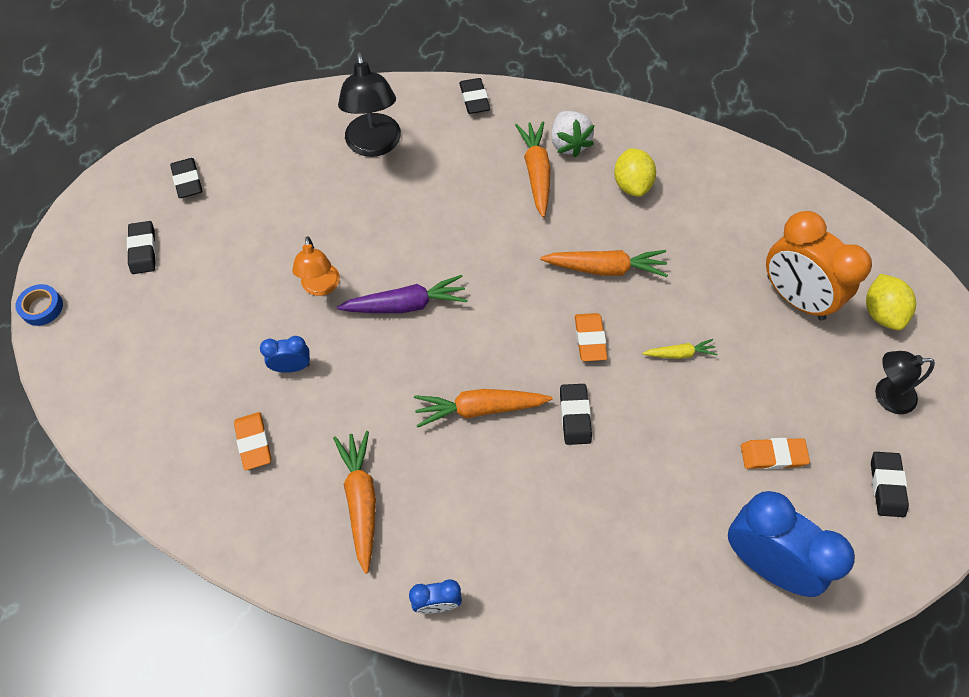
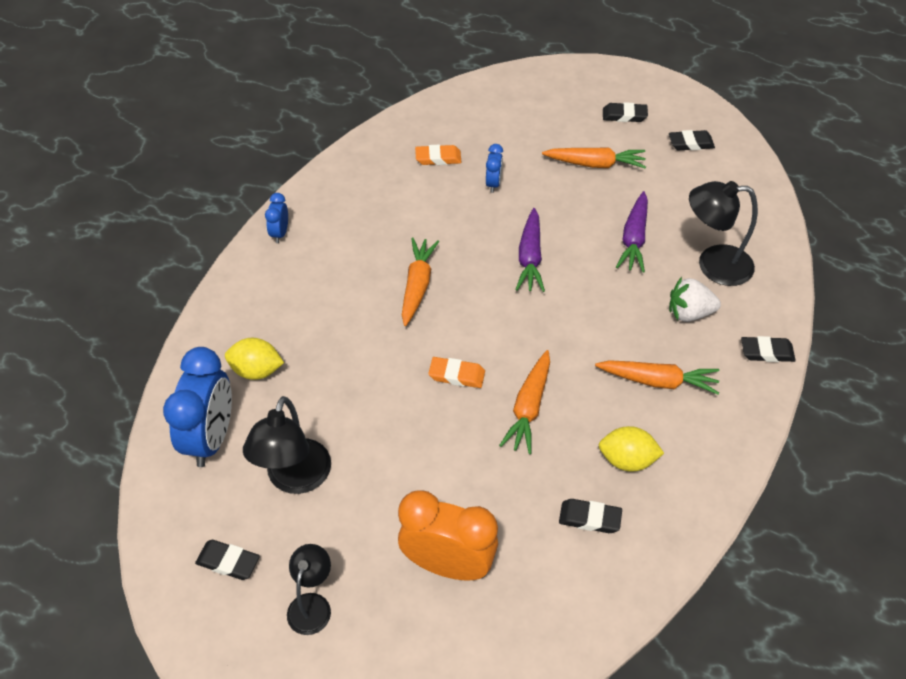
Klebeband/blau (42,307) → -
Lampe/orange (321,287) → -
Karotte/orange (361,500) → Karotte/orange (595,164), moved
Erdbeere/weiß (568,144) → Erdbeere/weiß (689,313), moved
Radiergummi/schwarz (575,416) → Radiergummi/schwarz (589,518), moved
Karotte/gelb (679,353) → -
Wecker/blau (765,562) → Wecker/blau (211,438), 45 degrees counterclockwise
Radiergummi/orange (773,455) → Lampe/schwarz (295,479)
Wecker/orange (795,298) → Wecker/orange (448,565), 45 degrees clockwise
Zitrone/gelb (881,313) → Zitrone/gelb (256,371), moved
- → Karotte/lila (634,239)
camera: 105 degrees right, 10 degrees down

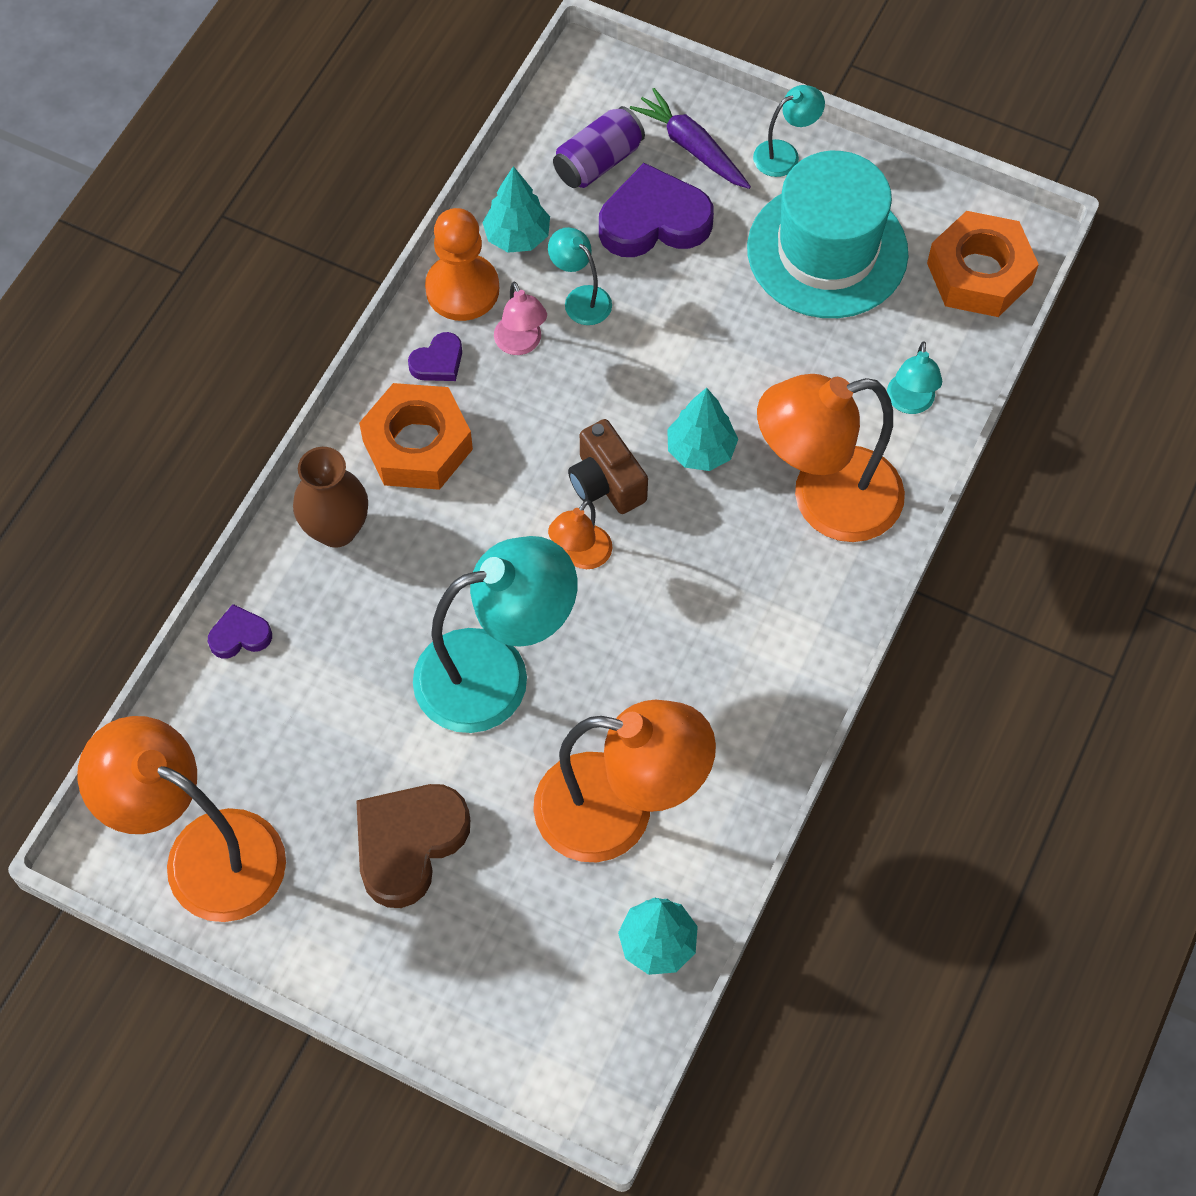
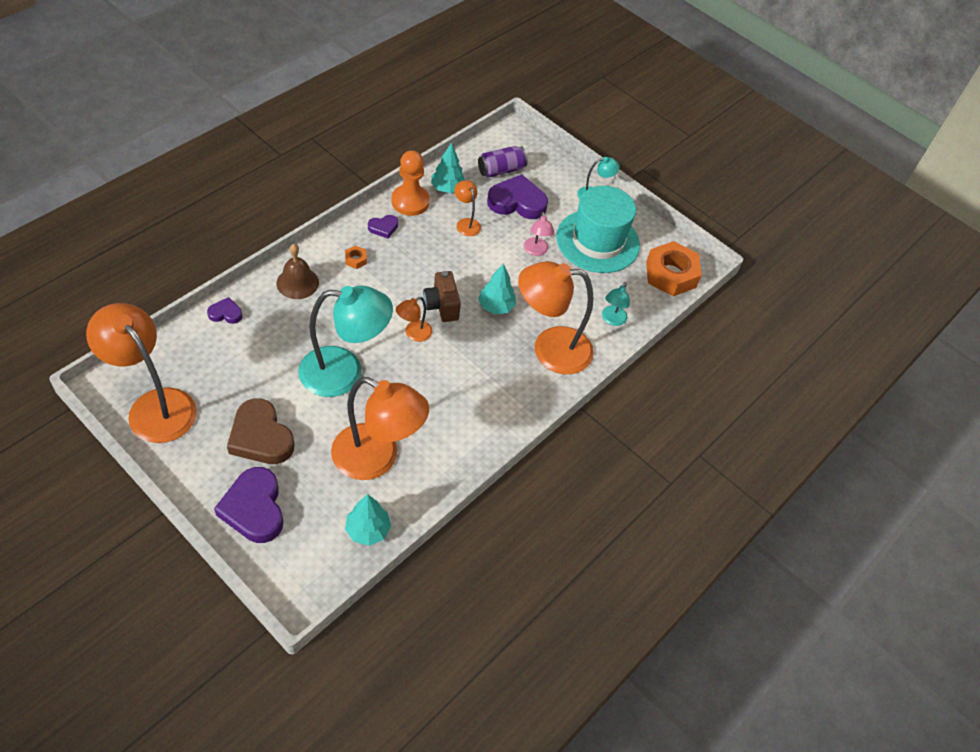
Vase/braun (336,529) → Glocke/braun (297,283)
Herz/braun (409,844) → Herz/braun (261,437), 90 degrees counterclockwise
Sechskantmutter/orange (417,445) → Sechskantmutter/orange (355,259), x0.41
Lampe/rosa (521,344) → Lampe/rosa (536,251), moved
Lampe/türkis (581,299) → Lampe/orange (466,223)
Karotte/lila (691,147) → -
- → Herz/lila (254,508)
camera: 10 degrees right, 10 degrees down

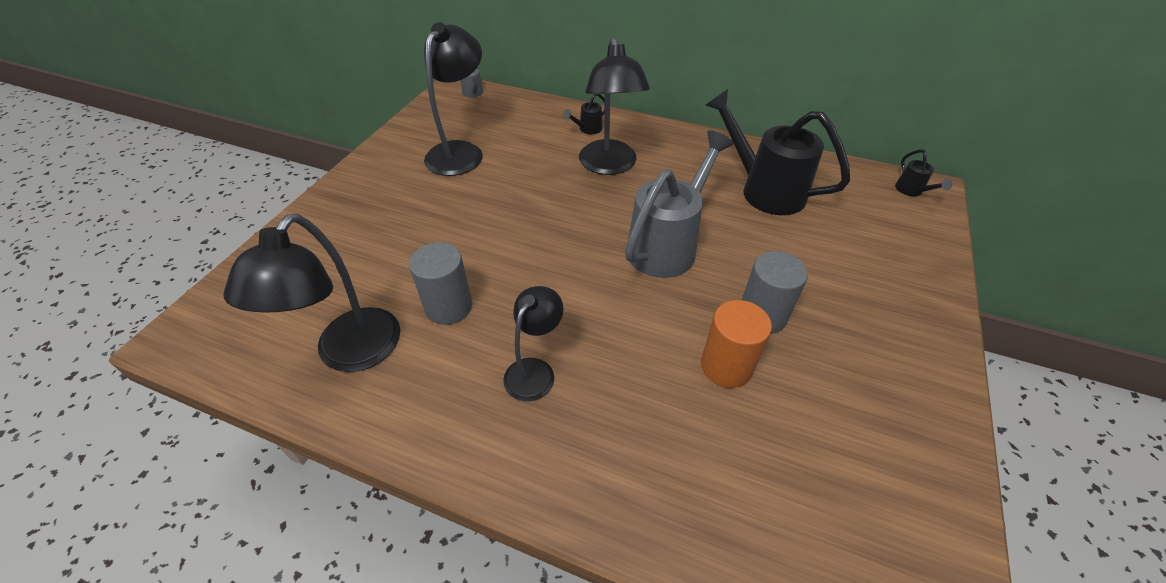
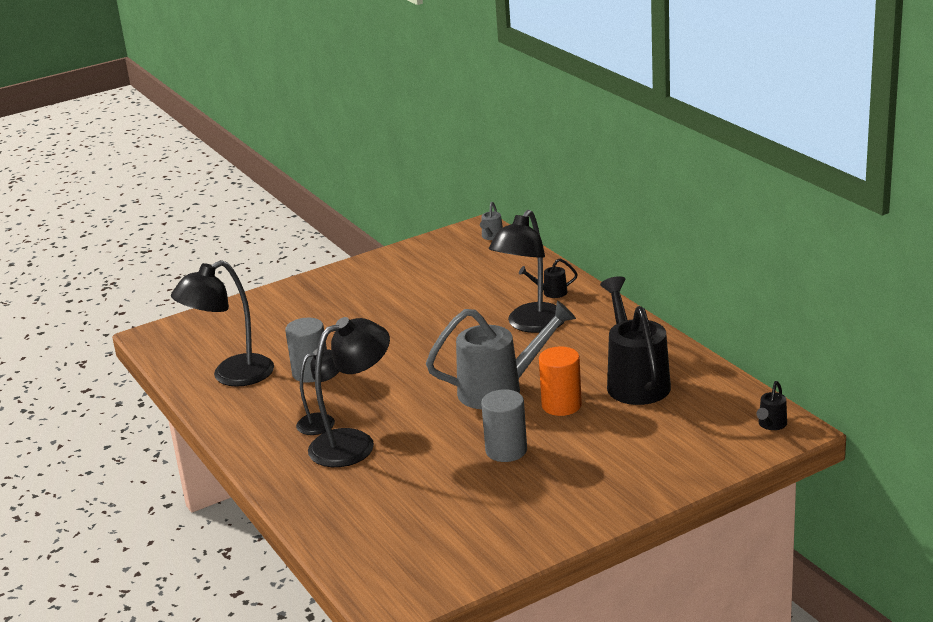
Lampe/schwarz (460,151) → Lampe/schwarz (354,443), moved
Vollzylinder/orange (726,366) → Vollzylinder/orange (561,405), moved
camera: 40 degrees right, 20 degrees down

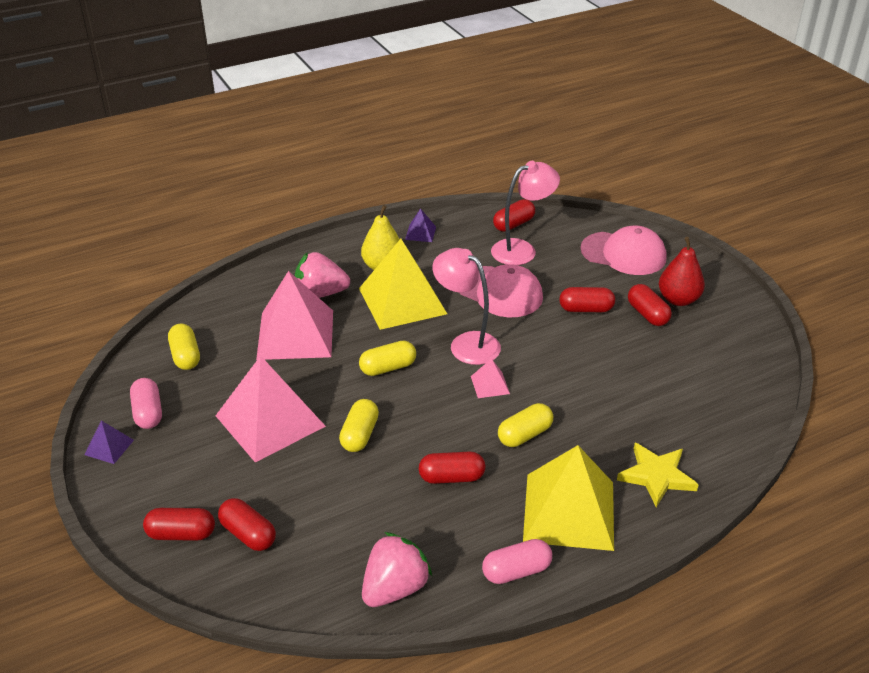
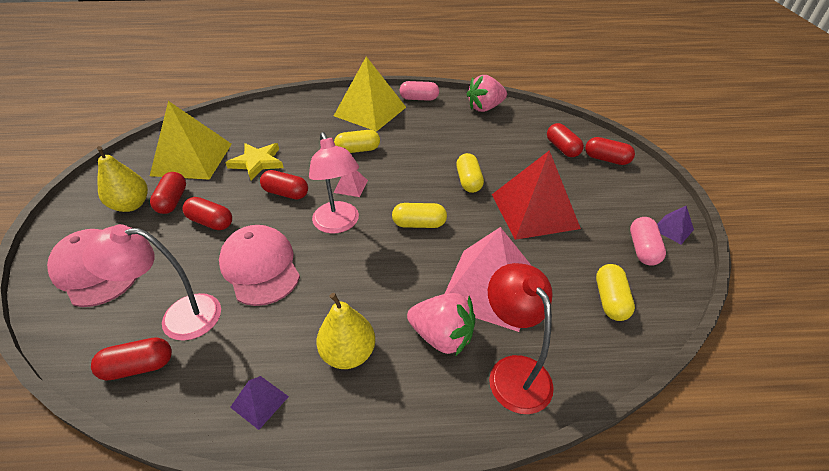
Pyramide/rosa (270,420) → Pyramide/rot (534,211)
Kapsel/gelb (360,435) → Kapsel/gelb (468,181), 45 degrees counterclockwise
Pyramide/gelb (402,300) → Pyramide/gelb (192,159), moved
Kapsel/rot (451,477) → Kapsel/rot (286,193), moved
Stern/gelb (656,476) → Stern/gelb (257,162), moved
Birne/rot (678,299) → Birne/gelb (131,205)
- → Lampe/rot (513,371)
camera: 155 degrees left, 5 degrees up

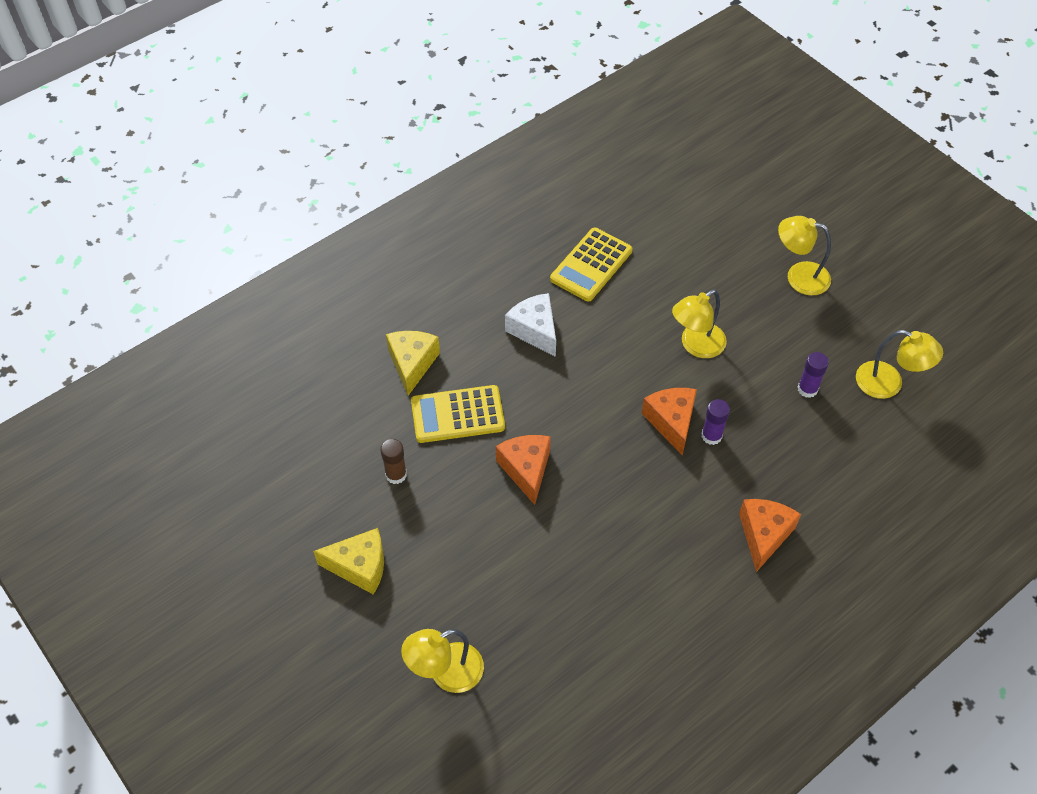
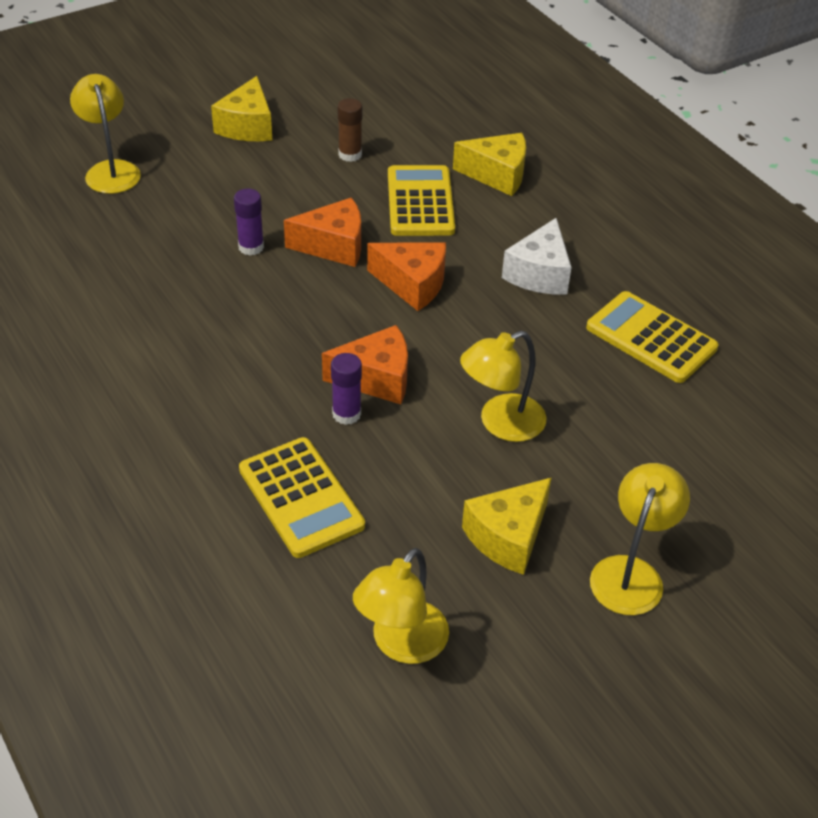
Käse/weiß (534,330) → Käse/weiß (539,274), 135 degrees clockwise
Lampe/gelb (696,345) → Lampe/gelb (501,423), 90 degrees counterclockwise
Käse/orange (764,535) → Käse/orange (412,284), moved
Klebestift/lila (807,389) → Klebestift/lila (251,247), moved
- → Taschenrechner/gelb (301,498)
- → Käse/gelb (508,537)
camera: 95 degrees right, 10 degrees down

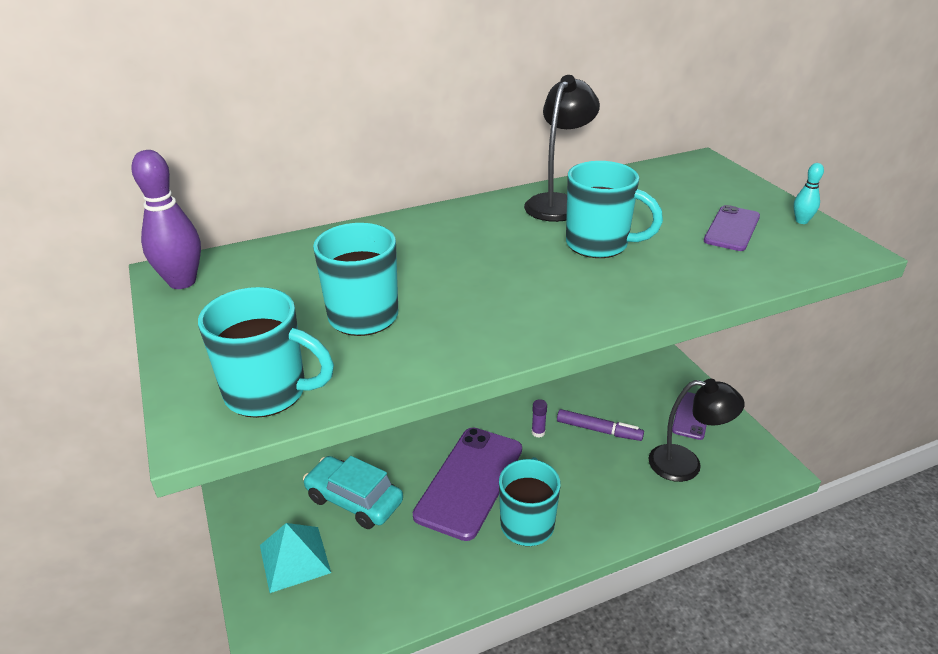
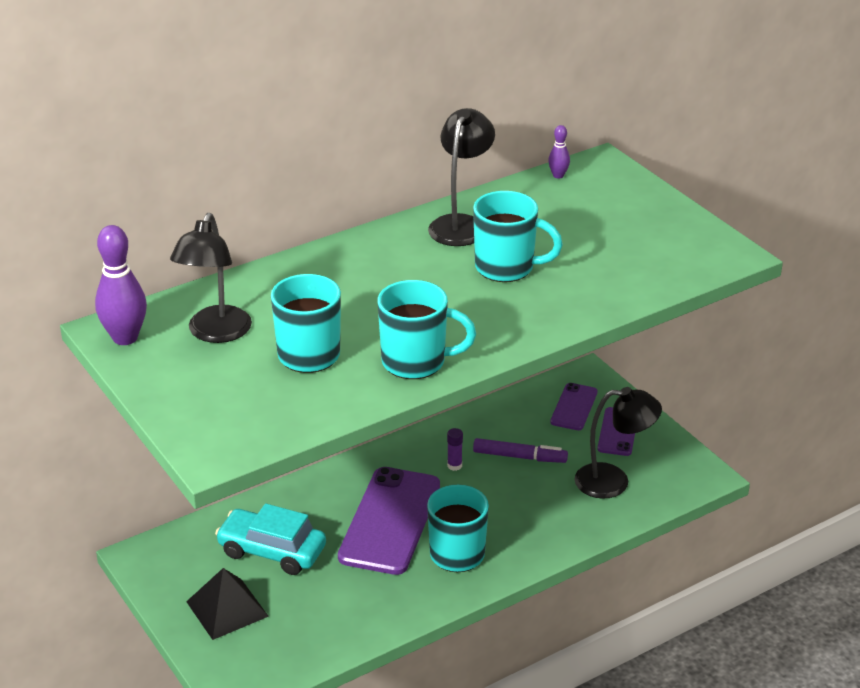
Tasse/türkis (269,393) → Tasse/türkis (416,362), moved
Pyramide/türkis (294,558) → Pyramide/schwarz (227,609)
Handy/lila (732,229) → Handy/lila (574,407), moved
Bowlingkegel/türkis (801,221) → -
- → Lampe/schwarz (215,333)
- → Bowlingkegel/lila (558,175)
camera: 10 degrees left, 0 degrees up

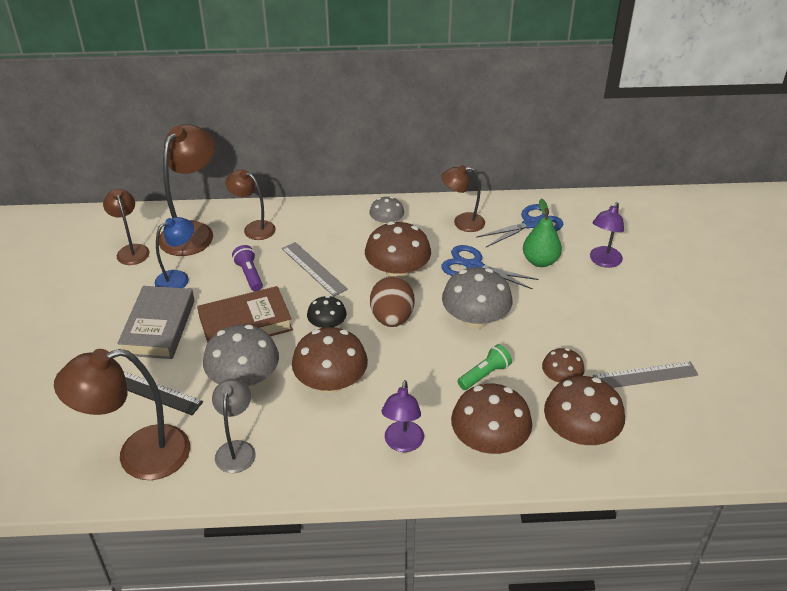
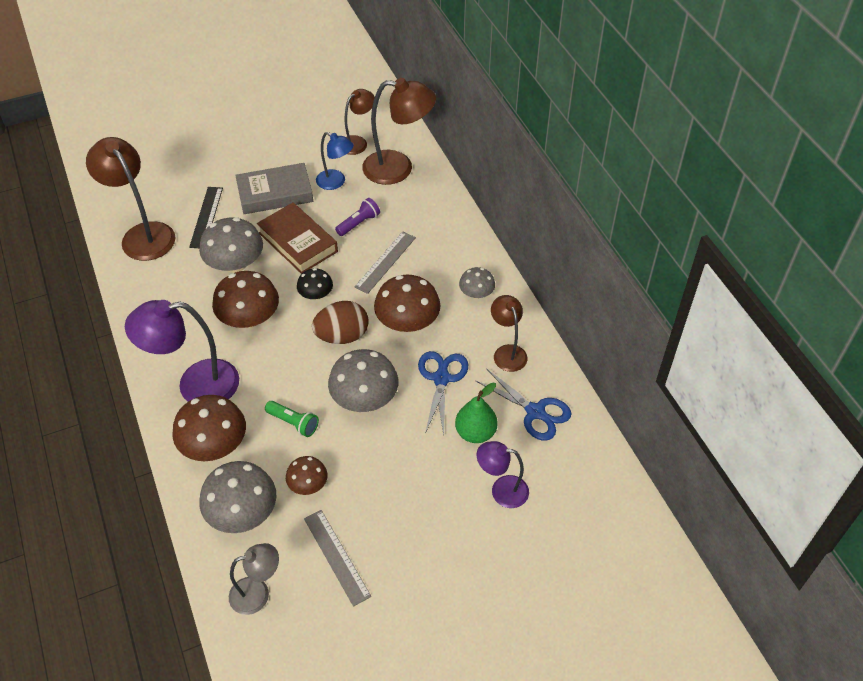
Lampe/grau (237,449) → Lampe/grau (258,593), moved
Lampe/braun (254,228) → -
Lampe/lila (402,444) → Lampe/lila (195,385), x1.72
Pilz/braun (579,433) → Pilz/grau (242,512)
camera: 70 degrees right, 10 degrees up

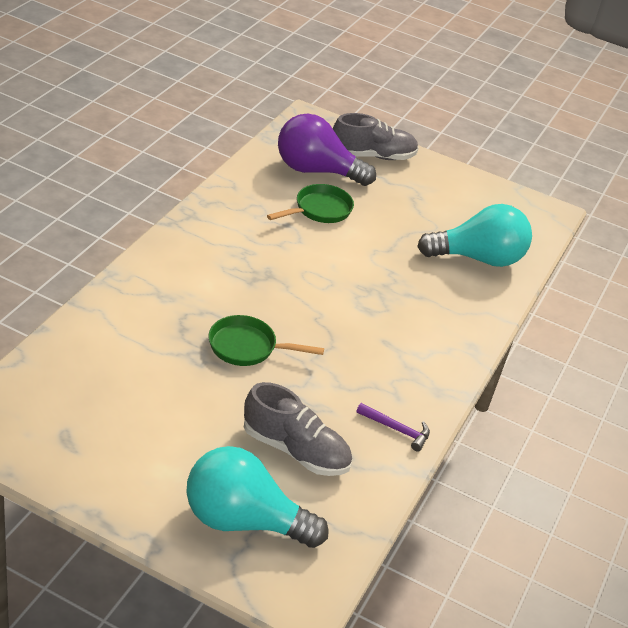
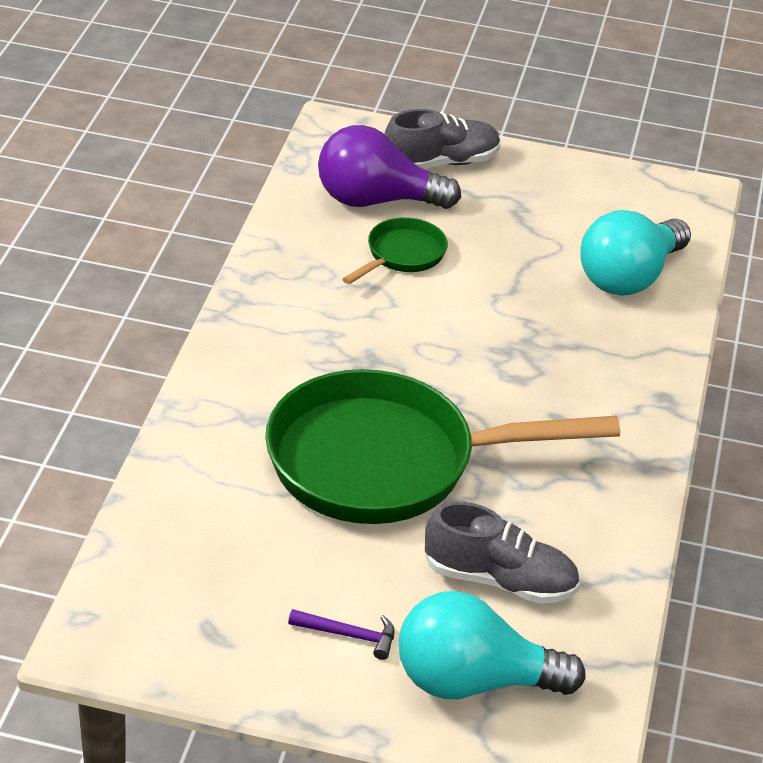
Pfanne/grün (247,347) → Pfanne/grün (386,462), x2.26
Hammer/lila (397,430) → Hammer/lila (349,635), moved
Glühbirne/türkis (478,258) → Glühbirne/türkis (629,277), 150 degrees clockwise
camera: 10 degrees left, 0 degrees up

